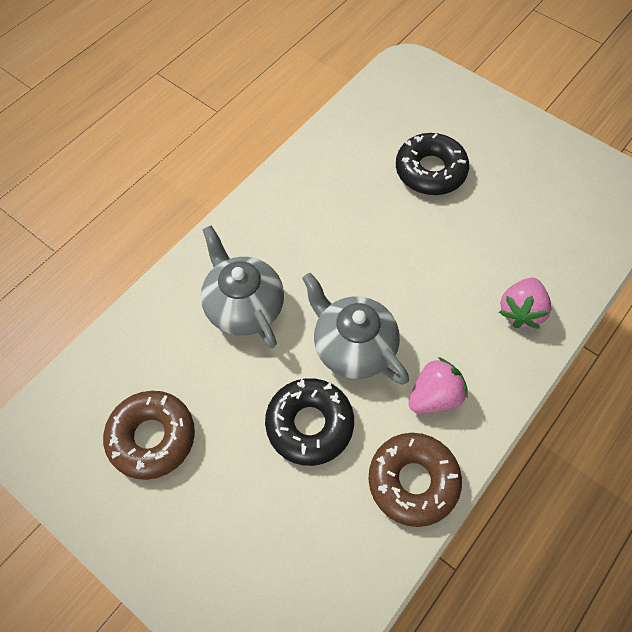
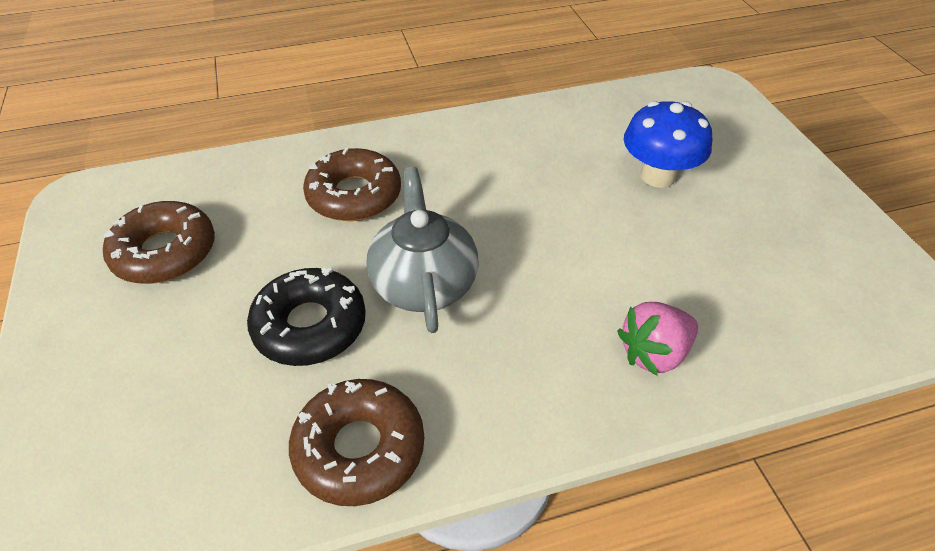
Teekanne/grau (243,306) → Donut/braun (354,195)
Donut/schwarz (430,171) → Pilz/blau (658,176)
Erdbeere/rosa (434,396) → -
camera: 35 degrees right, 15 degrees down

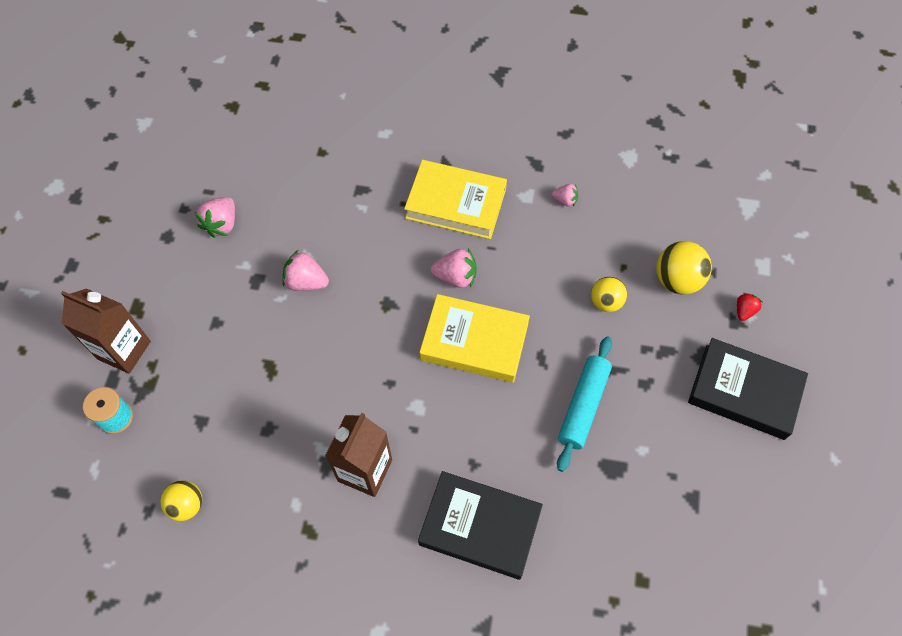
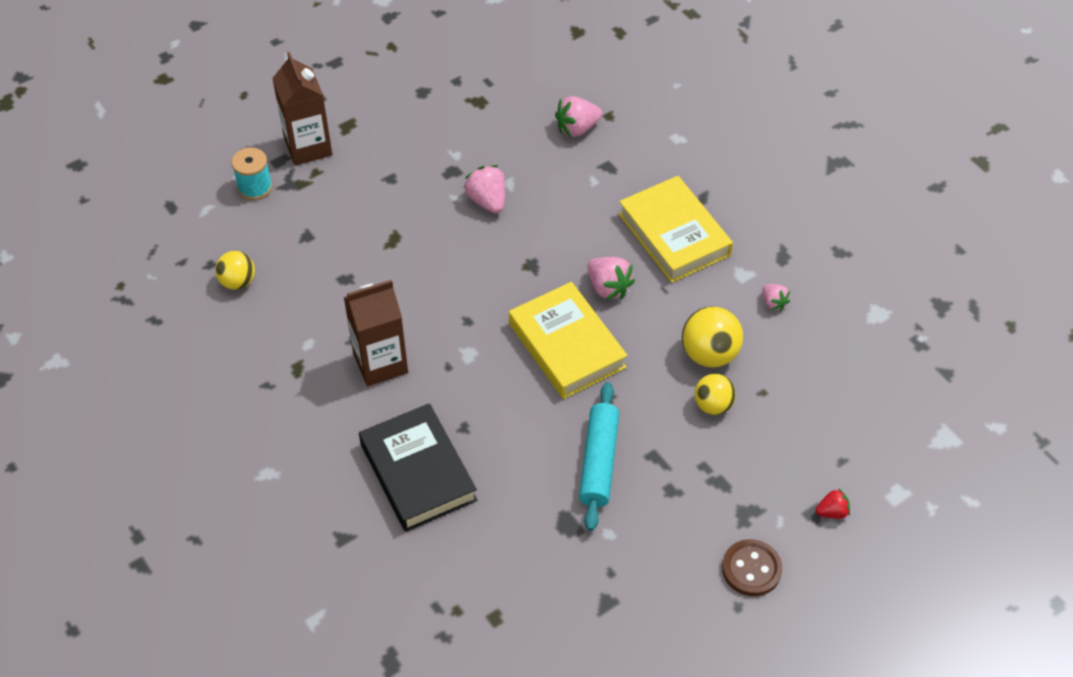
Erdbeere/rosa (222,224) → Erdbeere/rosa (577,128), moved
Nudelholz/türkis (583,406) → Nudelholz/türkis (598,462), 60 degrees counterclockwise
Ball/gelb (677,280) → Ball/gelb (709,354), moved
Buch/schwarz (744,392) → Knopf/braun (751,569)
camera: 45 degrees right, 10 degrees down

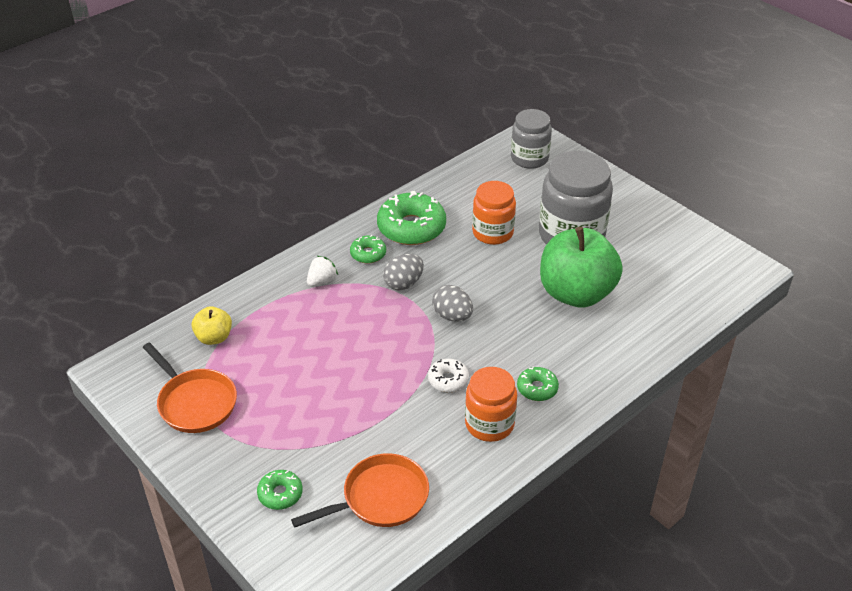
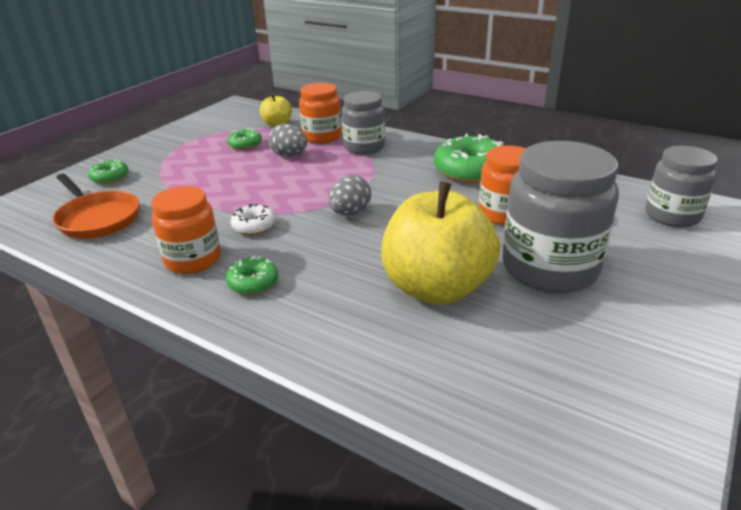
Pfanne/orange (195,402) → -
Erdbeere/weiß (322,281) → Einmachglas/grau (364,147)
Donut/grün (368,254) → Donut/grün (245,144), moved
Ei/grau (403,283) → Ei/grau (289,155), moved
Apfel/grün (576,293) → Apfel/gelb (436,288)
- → Einmachglas/orange (322,137)
camera: 75 degrees right, 10 degrees down

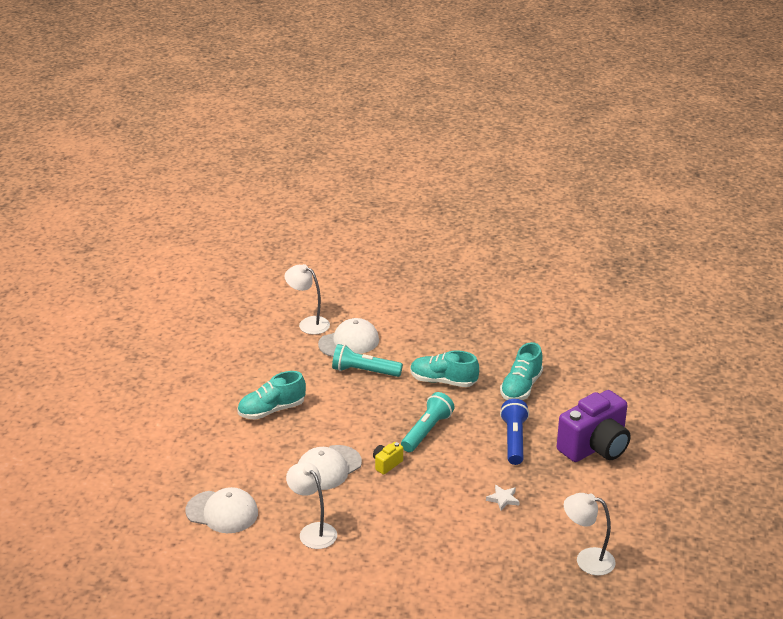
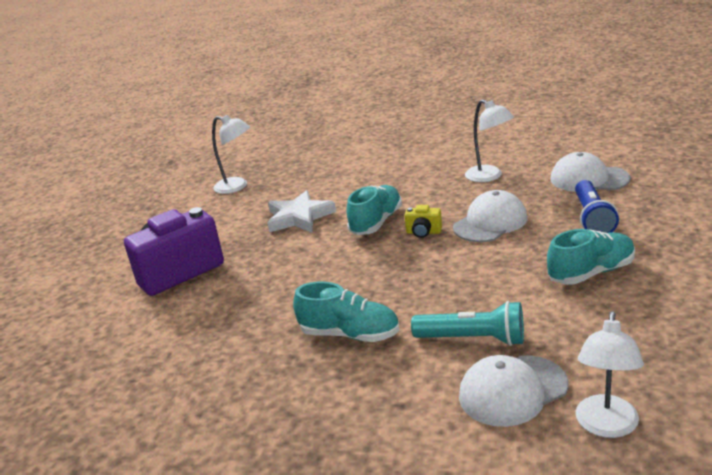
Lampe/weiß (308,323) → Lampe/weiß (606,426), 75 degrees clockwise
Kamera/gelb (386,464) → Kamera/gelb (423,232), 60 degrees clockwise
Taschenlampe/türkis (427,431) → -
Stern/weiß (503,499) → Stern/weiß (299,217), x2.02
Schuh/türkis (521,387) → Schuh/türkis (376,222), moved
Taschenlampe/blau (514,440) → Taschenlampe/blau (592,218), moved
camera: 175 degrees left, 5 degrees down

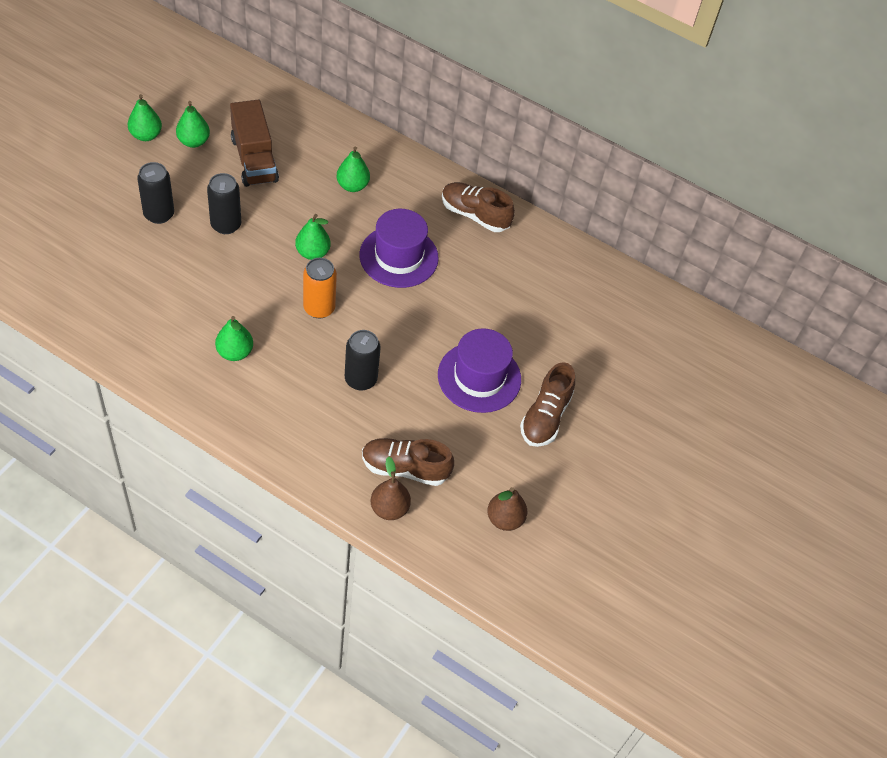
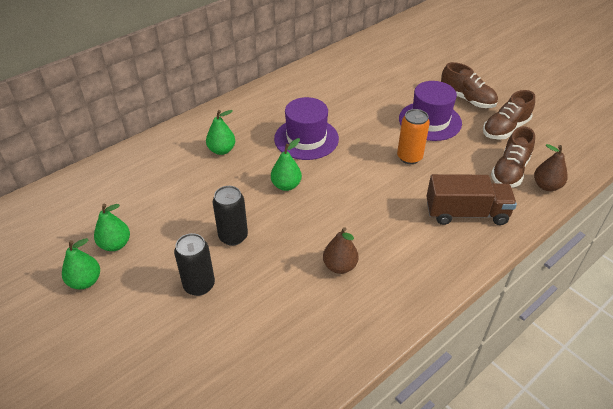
Birne/grün (235,352) → -
Lastwagen/braun (254,159) → Lastwagen/braun (466,213), moved
Dose/orange (319,308) → Dose/orange (409,157), moved
Dose/schwarz (360,379) → -
Schuh/braun (475,215) → Schuh/braun (505,129), moved
Birne/braun (504,519) → Birne/braun (340,266), moved
camera: 65 degrees left, 10 degrees down

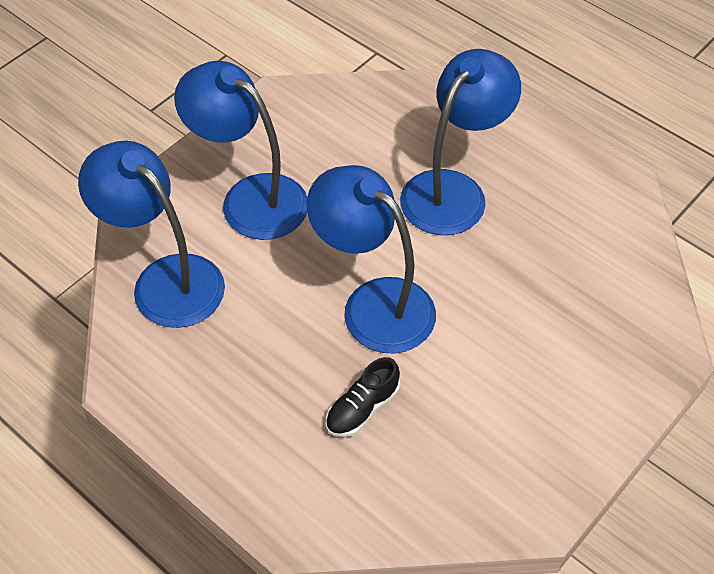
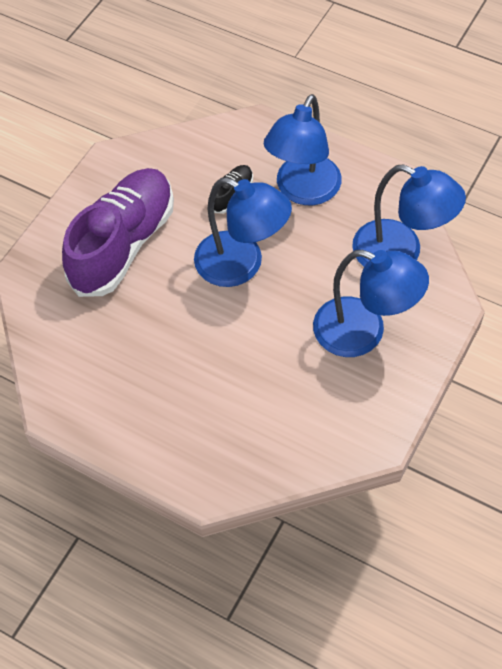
Lampe/blau (453,190) → Lampe/blau (303,191), moved
- → Schuh/lila (123,244)
camera: 170 degrees right, 5 degrees up

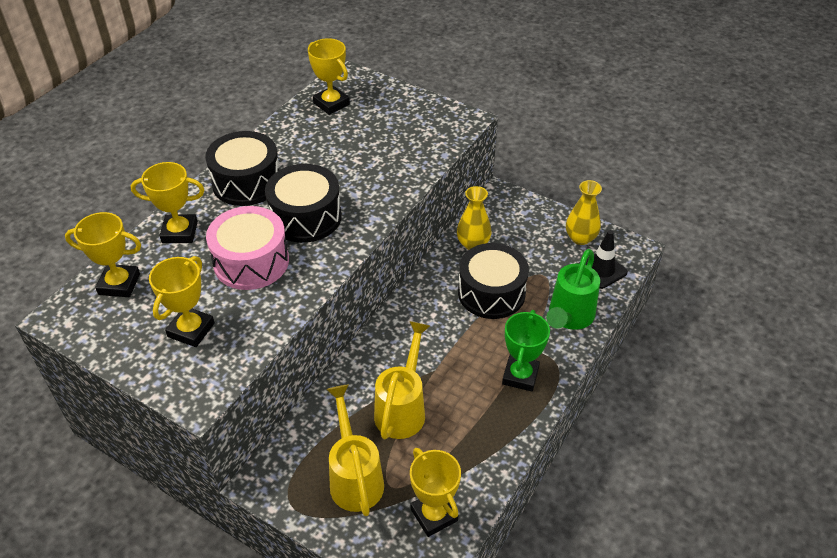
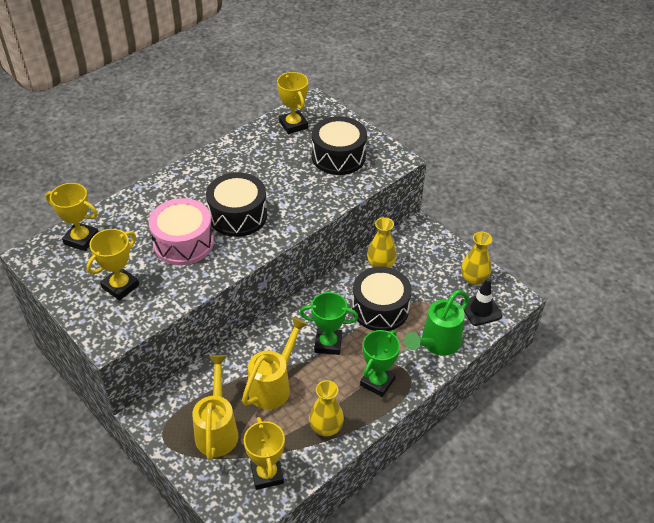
Pokal/gelb (180,232) → -
Trommel/schwarz (247,182) → Trommel/schwarz (338,157), moved
- → Pokal/grün (328,344)
- → Vase/gelb (326,427)
camera: 15 degrees right, 0 degrees up

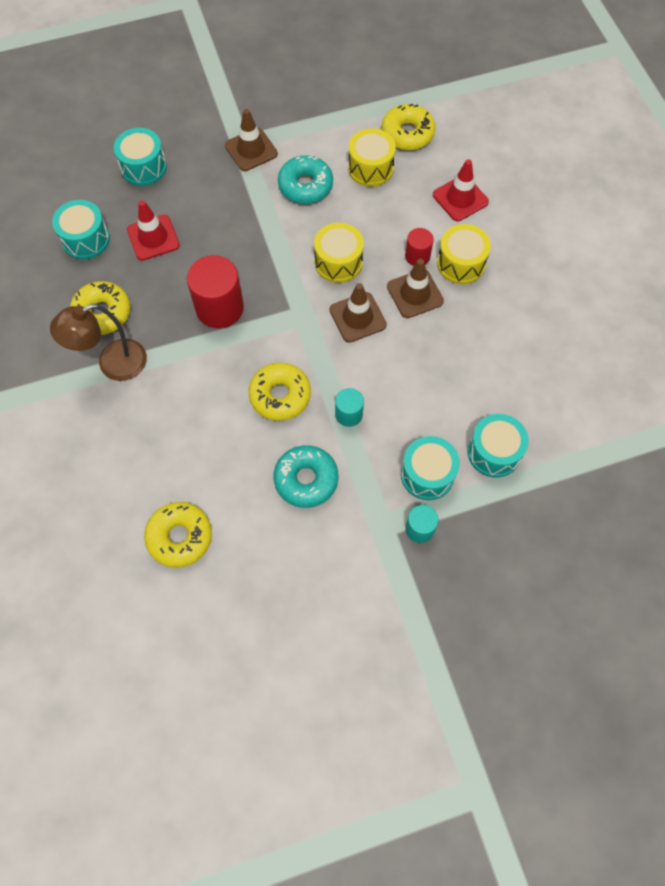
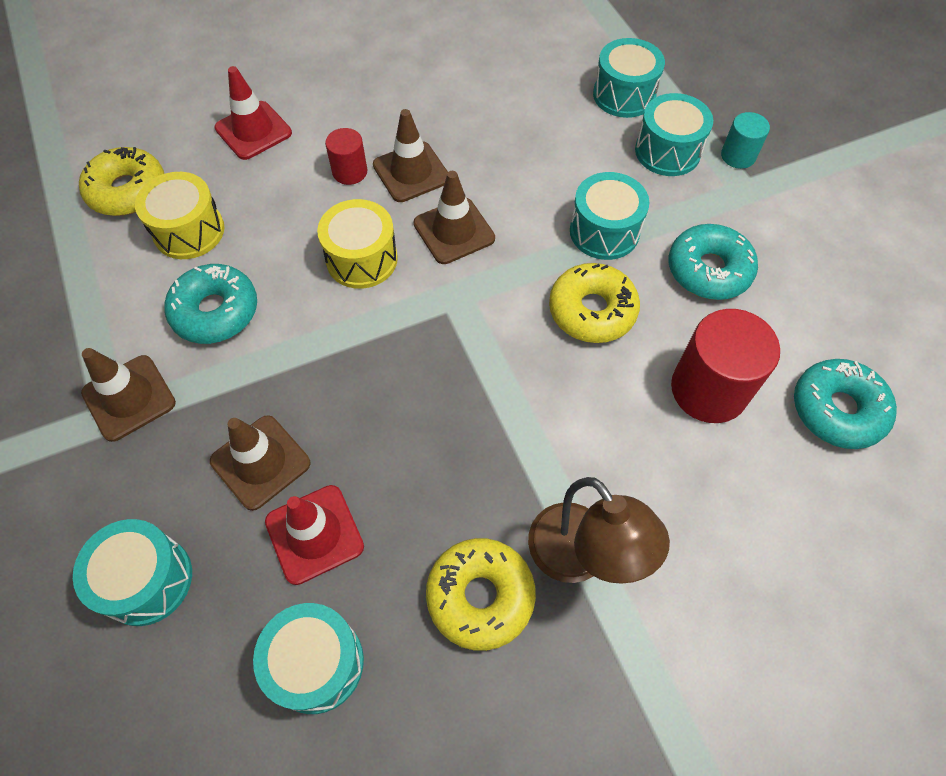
Donut/gelb (180,537) → Donut/türkis (837,410)
Vollzylinder/rot (219,308) → Vollzylinder/rot (709,389), moved
Vollzylinder/türkis (349,414) → Trommel/türkis (604,231)
Trommel/gelb (461,264) → -
- → Leitkegel/braun (260,462)
camera: 95 degrees left, 5 degrees down

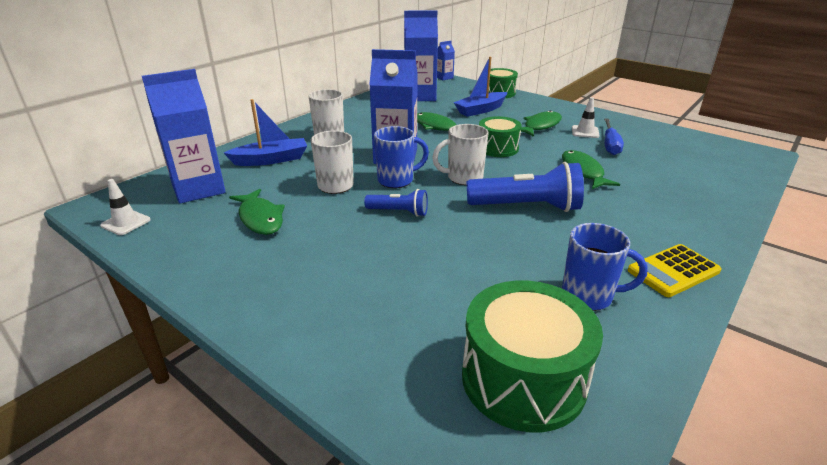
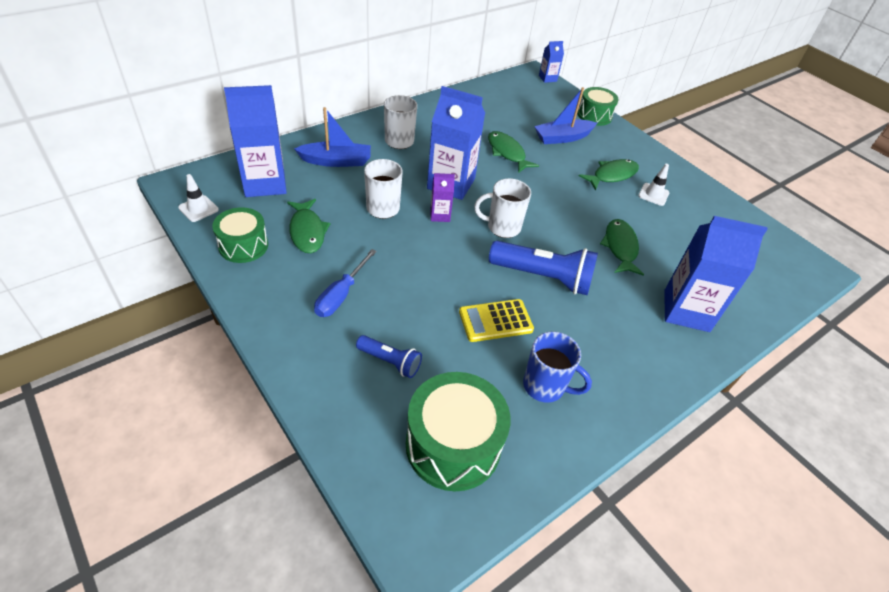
Taschenlampe/blau (399,212) → Taschenlampe/blau (390,362), moved
Tasse/blau (397,180) → Getränkekarton/lila (440,215)
Getränkekarton/blau (420,96) → Getränkekarton/blau (686,311), moved
Trommel/grün (497,148) → Trommel/grün (243,245), moved
Schraubenzieher/blau (610,145) → Schraubenzieher/blau (341,295), moved
Taschenrechner/gelb (673,271) → Taschenrechner/gelb (495,321), moved
camera: 10 degrees right, 15 degrees up

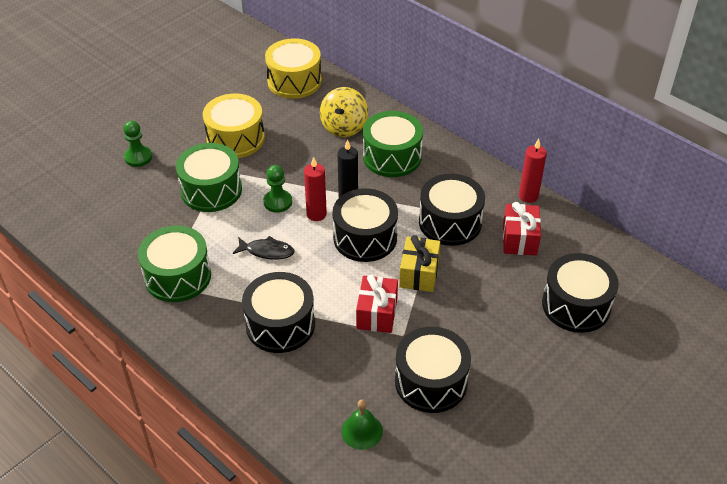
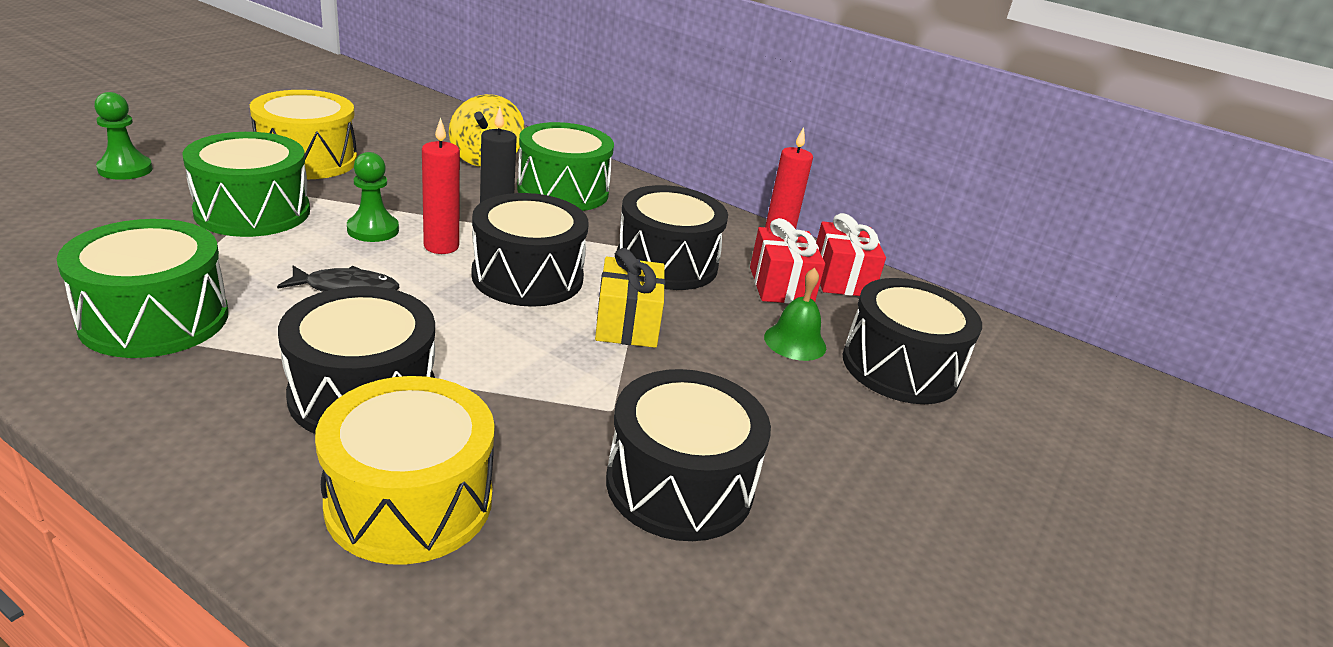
Trommel/gelb (294,81) → Trommel/gelb (409,501), moved
Glocke/grün (362,431) → Glocke/grün (795,342), moved
Geschenk/rot (377,313) → Geschenk/rot (841,278), moved
camera: 15 degrees left, 15 degrees down

